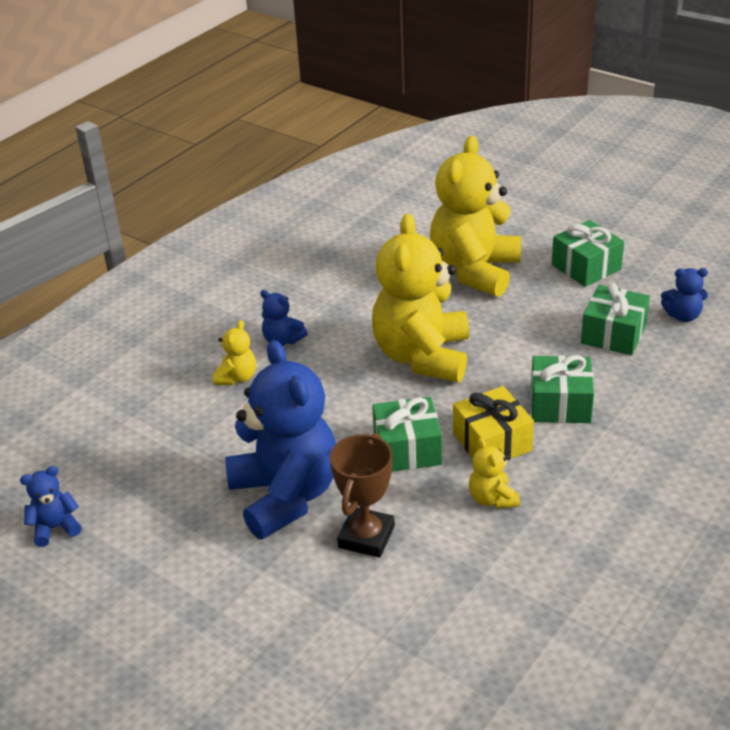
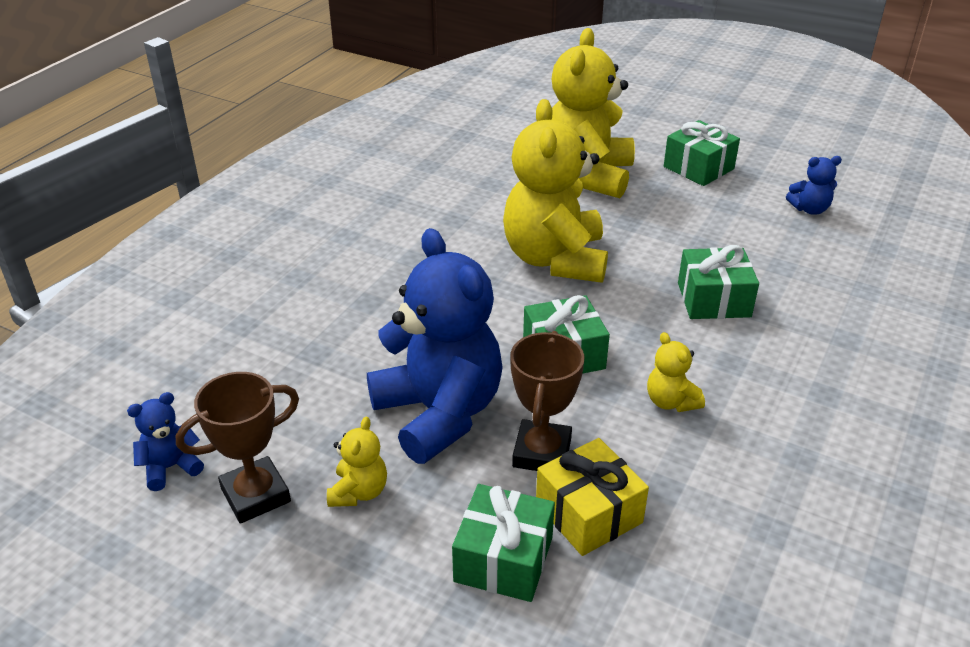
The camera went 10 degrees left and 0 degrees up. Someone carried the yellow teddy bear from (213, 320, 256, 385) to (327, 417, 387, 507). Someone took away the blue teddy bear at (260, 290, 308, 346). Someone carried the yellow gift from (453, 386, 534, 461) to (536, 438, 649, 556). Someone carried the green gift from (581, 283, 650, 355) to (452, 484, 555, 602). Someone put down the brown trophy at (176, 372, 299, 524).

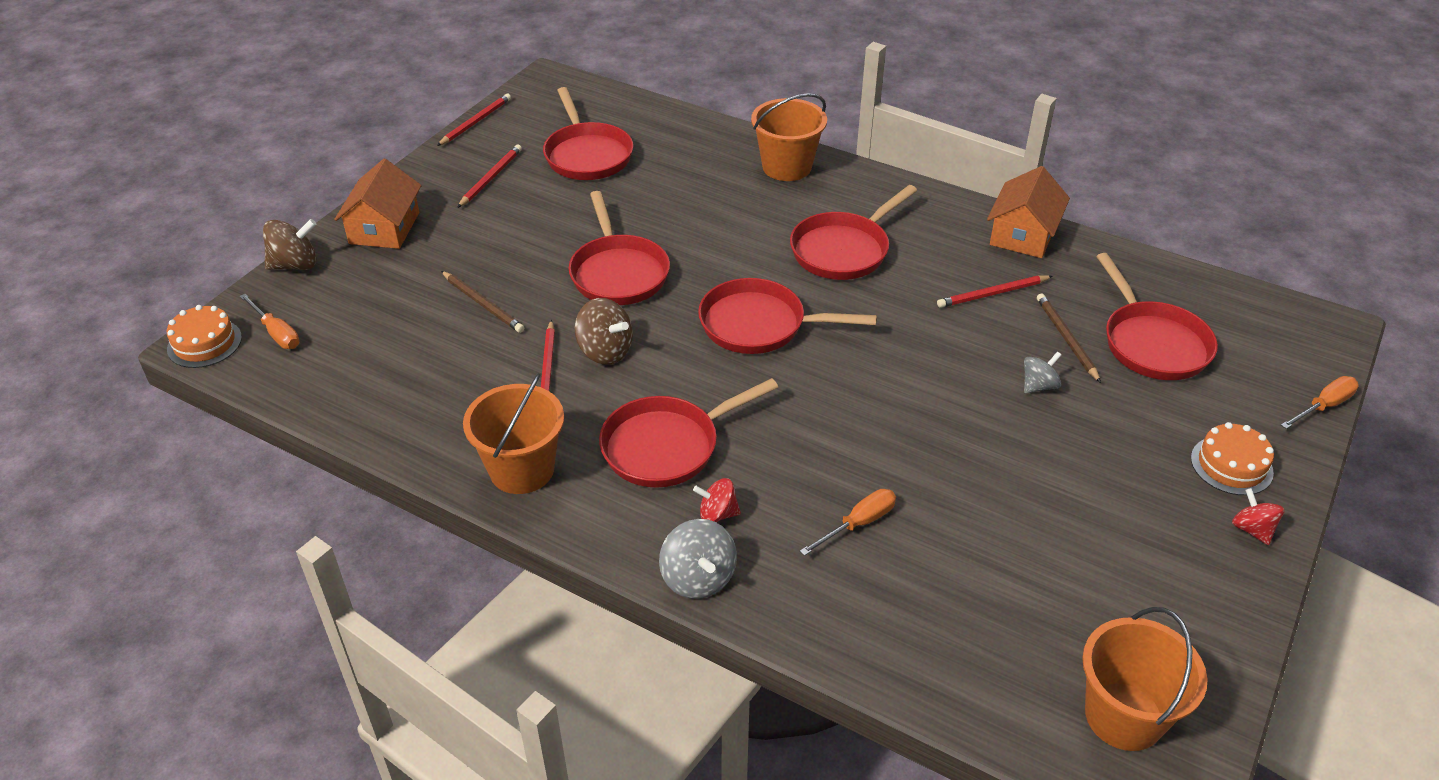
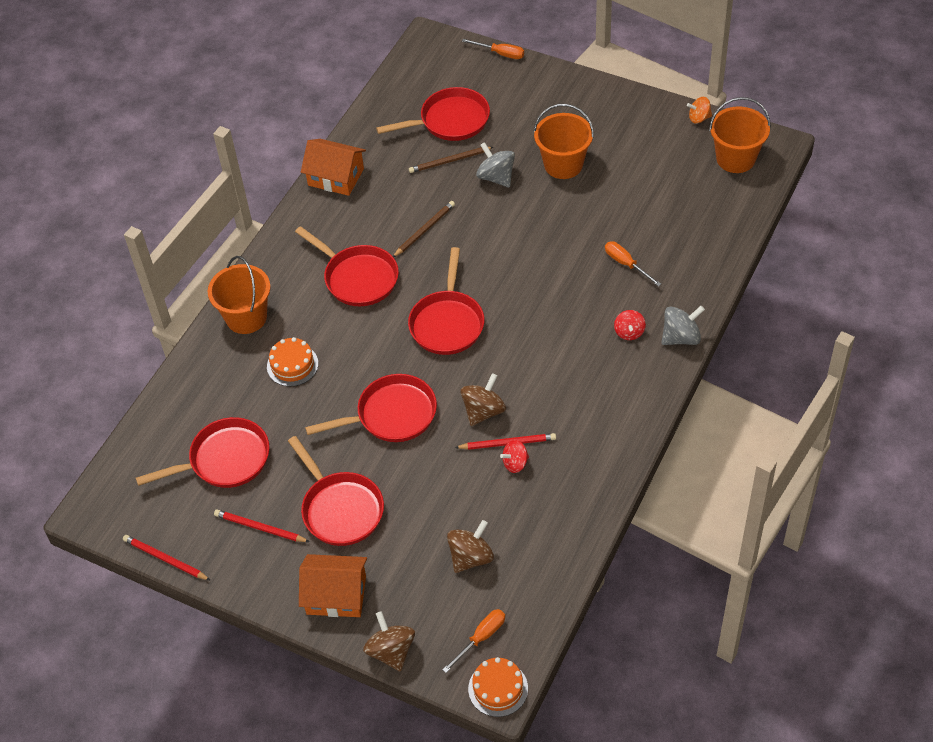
The camera went 90 degrees left and 10 degrees up. Someone carried the brown pencil from (441, 271, 524, 333) to (393, 201, 455, 257). Someone carried the orange bucket from (463, 373, 564, 494) to (533, 104, 594, 179). Someone carried the red pan from (599, 378, 778, 488) to (288, 436, 384, 546). Someone took away the red pencil at (937, 275, 1053, 308). Someone scaled the grey spinning top at (1024, 352, 1061, 394) by 1.53. Someone carried the orange cake from (1191, 422, 1274, 495) to (267, 337, 318, 387). Someone carried the red spinning top from (1232, 488, 1284, 545) to (500, 440, 529, 473). Someone rotated the orange screwdriver at (1281, 376, 1359, 429) by 150 degrees clockwise. Someone put down the brown spinning top at (447, 520, 494, 573). Someone put down the orange spinning top at (687, 97, 712, 124).

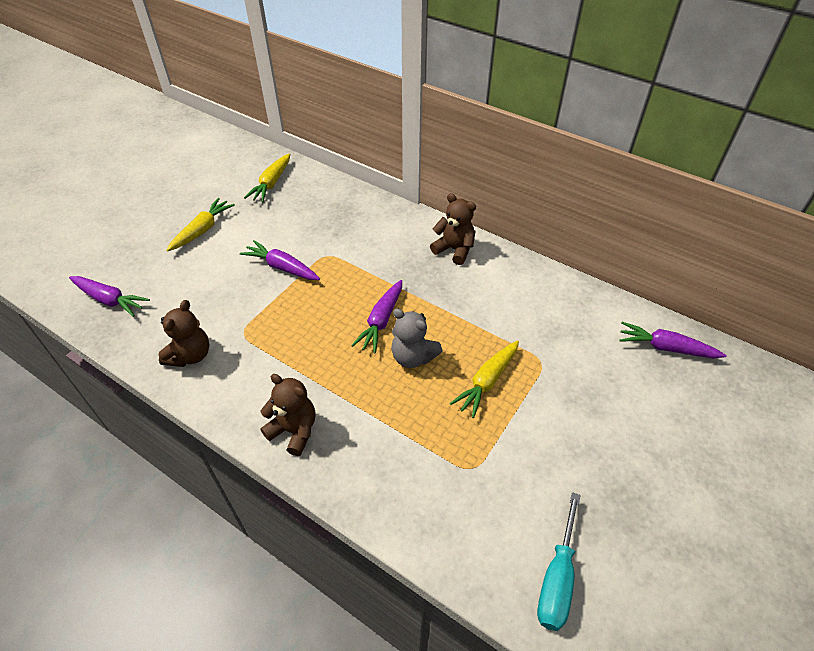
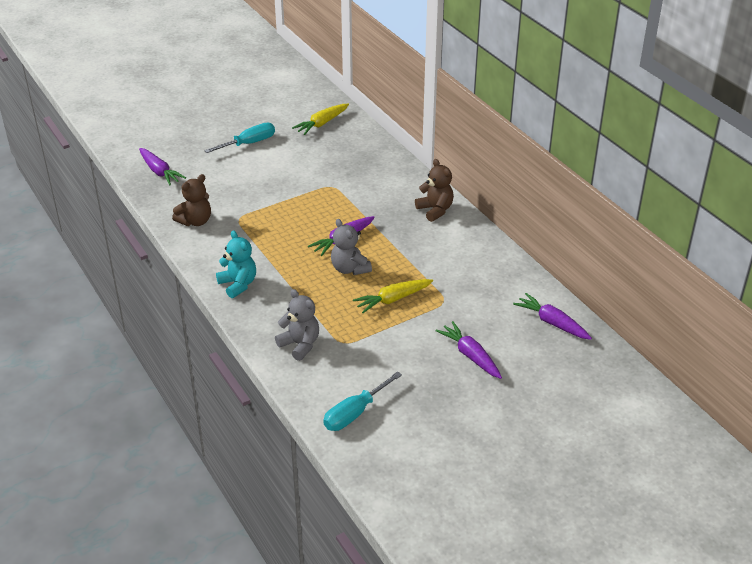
The camera went 25 degrees right and 10 degrees down. Someone swapped the yellow carrot at (167, 198, 235, 251) for the turquoise screwdriver at (204, 123, 275, 153). Someone carried the purple carrot from (240, 240, 320, 280) to (435, 321, 502, 379). Someone repainted the brown teddy bear at (260, 374, 316, 456), which became the turquoise teddy bear at (216, 230, 256, 298). Someone put down the grey teddy bear at (275, 289, 319, 361).

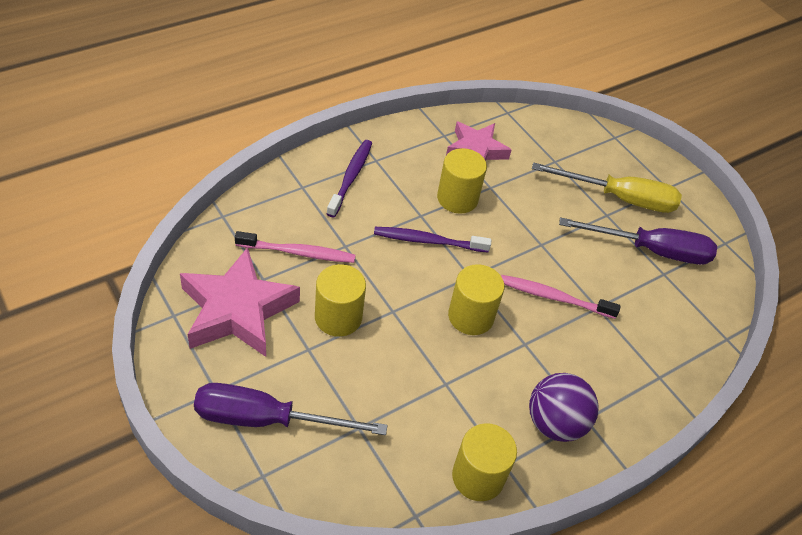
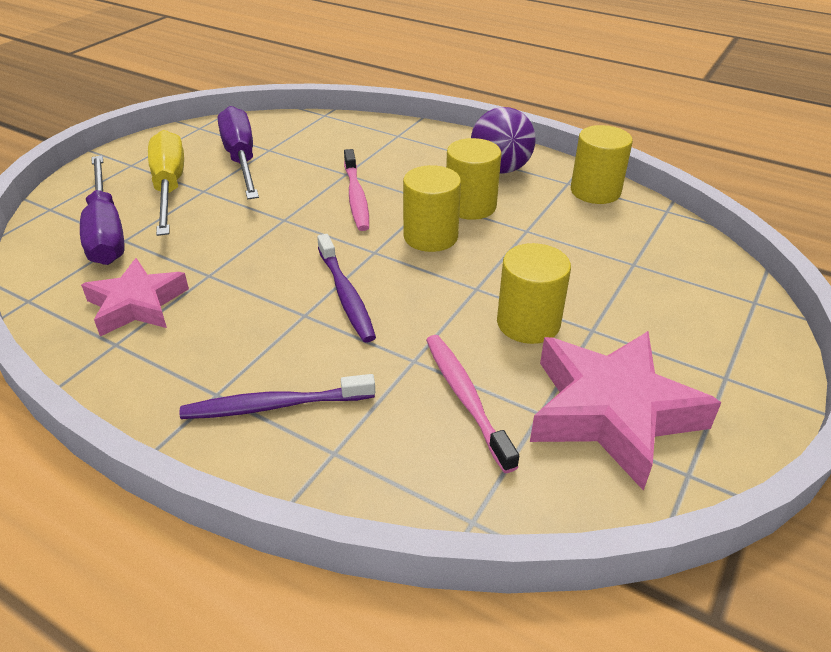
The camera went 110 degrees left and 10 degrees down. Someone carried the purple screwdriver from (194, 383, 388, 435) to (80, 156, 125, 265). Someone carried the yellow cylinder from (437, 148, 487, 214) to (446, 138, 501, 220).

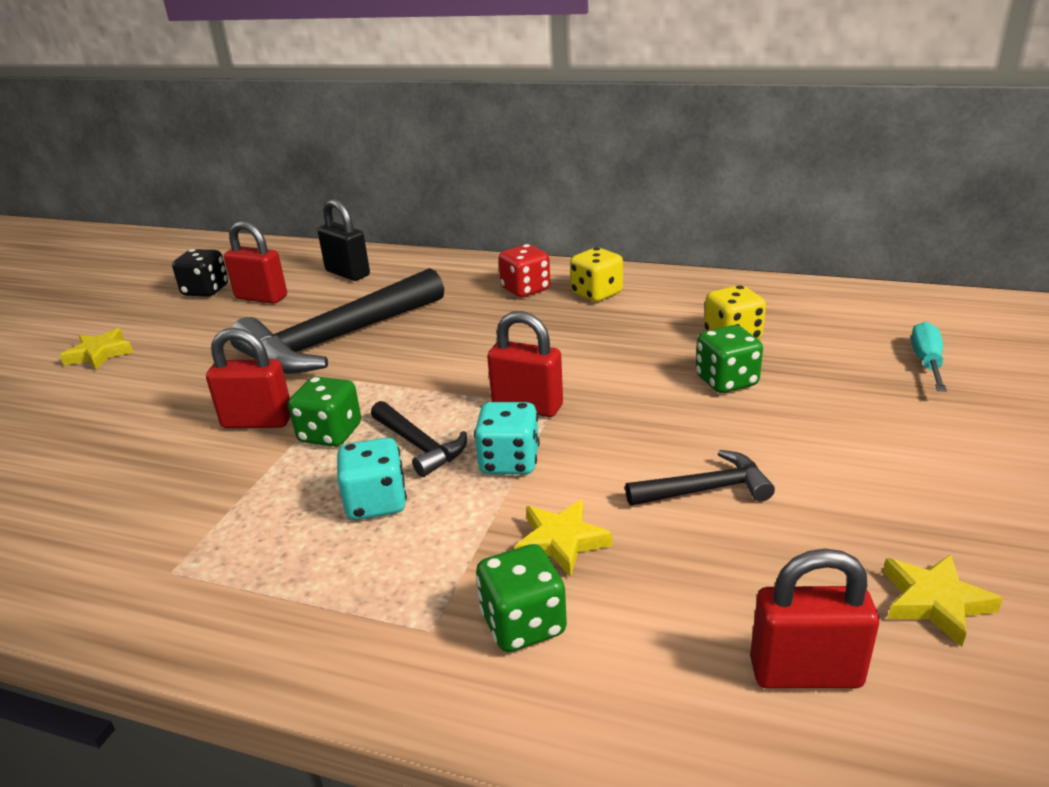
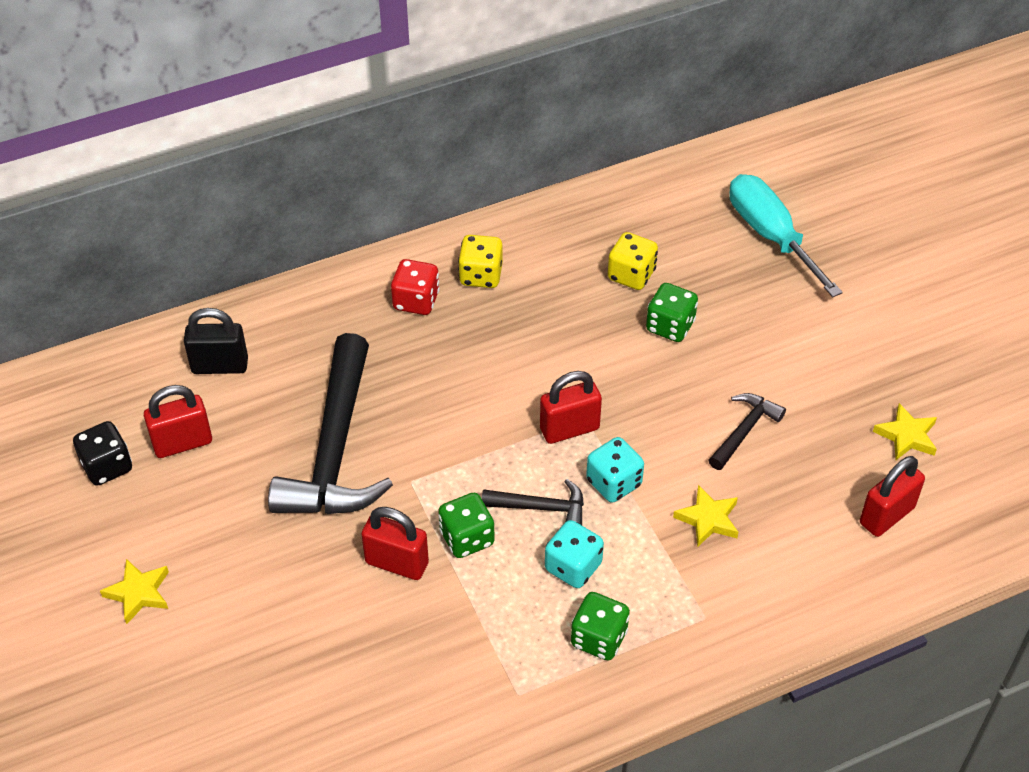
The camera went 45 degrees left and 20 degrees up. Someone rotated the red padlock at (206, 328, 291, 428) by 60 degrees clockwise. Someone carried the green dice from (476, 544, 567, 652) to (571, 592, 630, 661). Someone scaled the turquoise screwdriver at (911, 322, 947, 392) by 1.79.

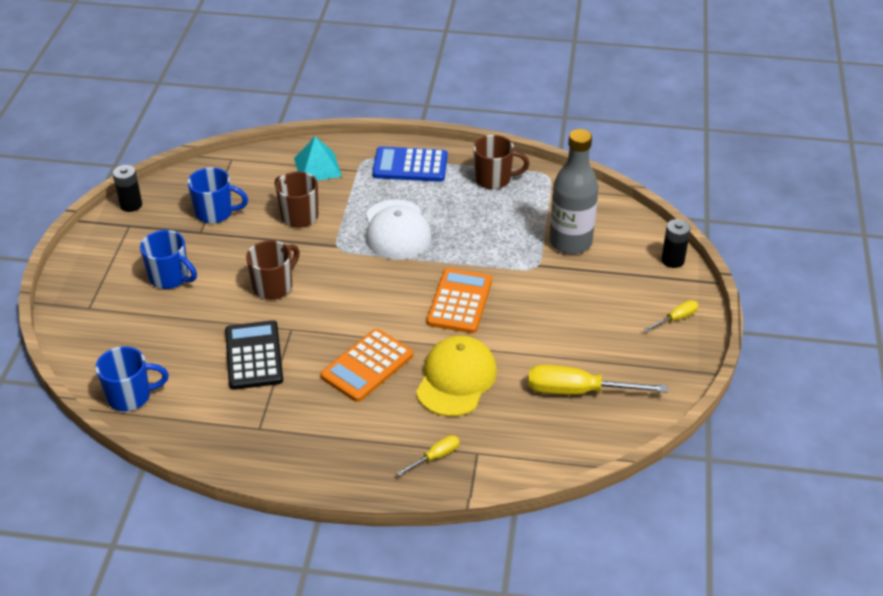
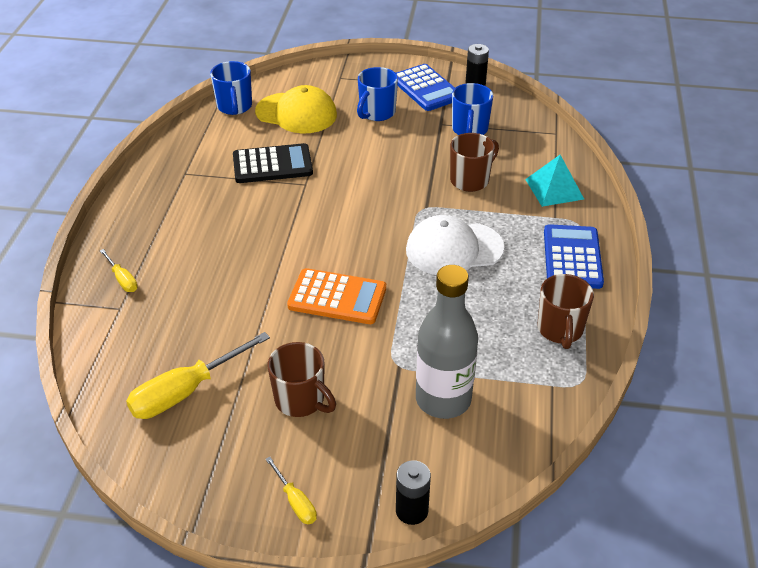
The camera went 90 degrees right and 0 degrees up. Someone carried the brown mug from (246, 240, 300, 300) to (268, 342, 336, 417). Someone took away the orange calculator at (321, 329, 413, 402). Someone carried the yellow cap from (416, 335, 497, 417) to (255, 85, 337, 133). Someone rotated the yellow screwdriver at (528, 365, 668, 395) by 135 degrees counterclockwise. Someone put down the blue calculator at (396, 64, 455, 111).

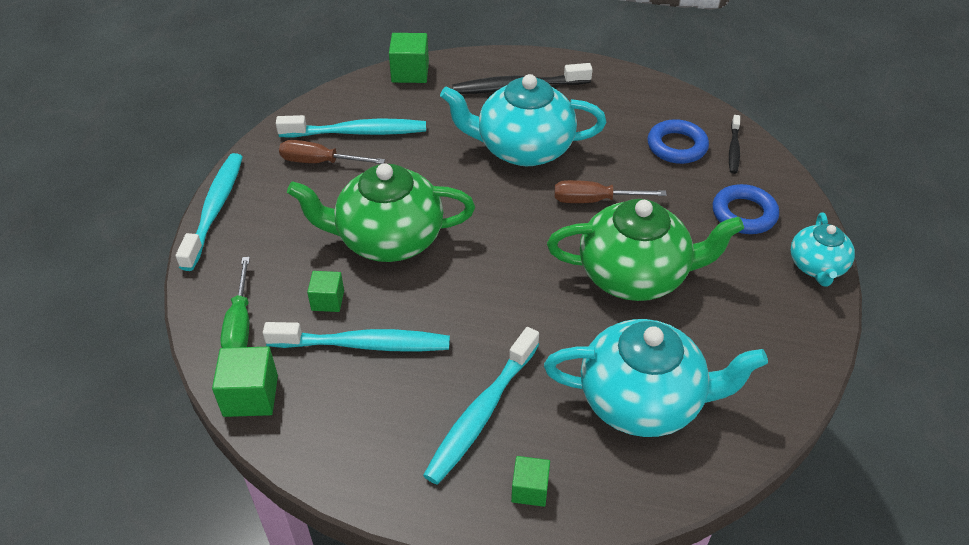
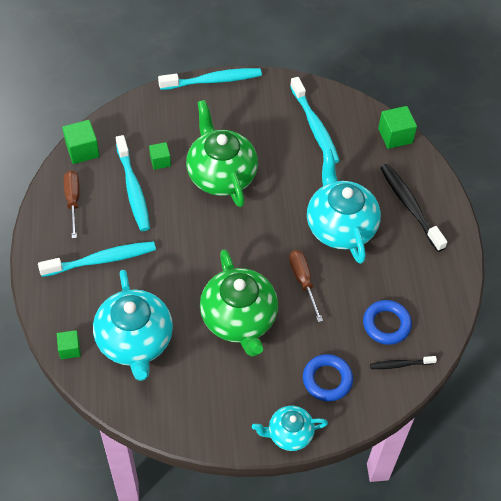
The camera went 70 degrees right and 10 degrees up. Someone took away the green screwdriver at (220, 257, 250, 348). Someone carried the brown screwdriver from (279, 140, 385, 164) to (64, 171, 80, 239). Someone rotated the turquoise toothbrush at (423, 327, 539, 484) by 150 degrees clockwise. Someone carried the green cube from (511, 456, 550, 507) to (57, 330, 81, 359).

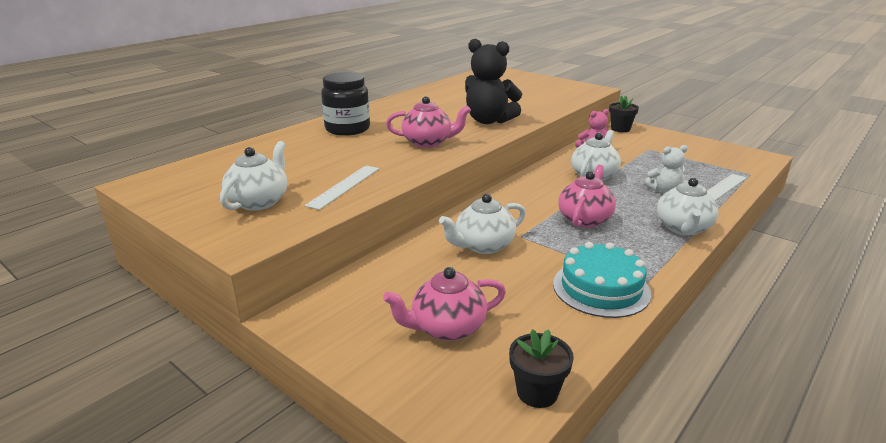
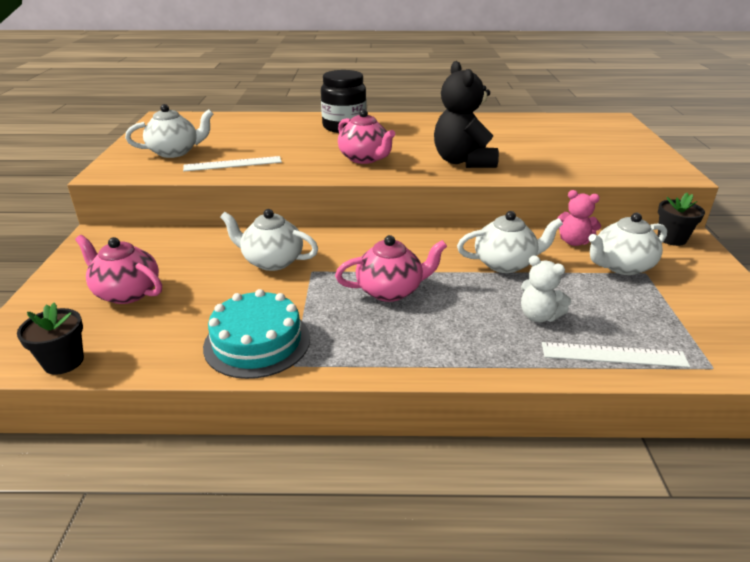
The camera went 50 degrees right and 5 degrees up. Someone carried the white teapot from (657, 178, 719, 235) to (588, 213, 667, 275).

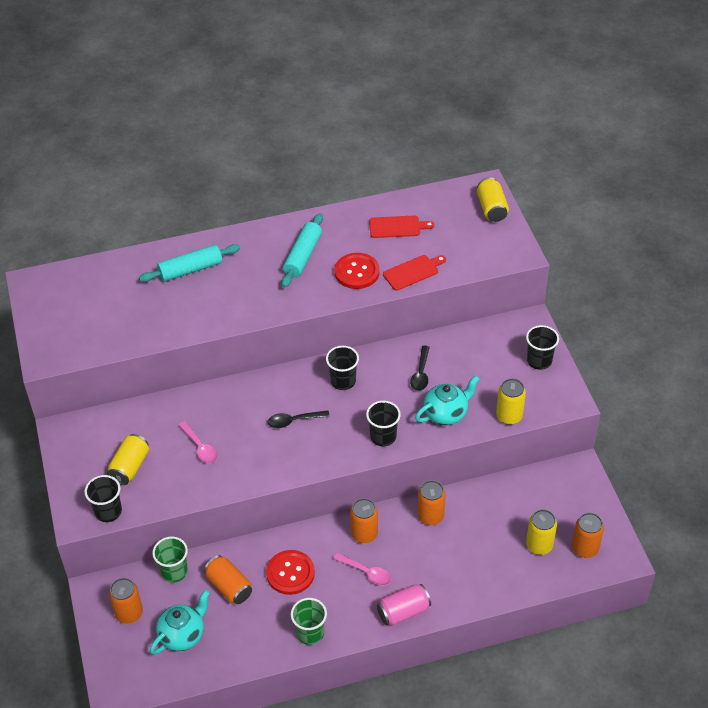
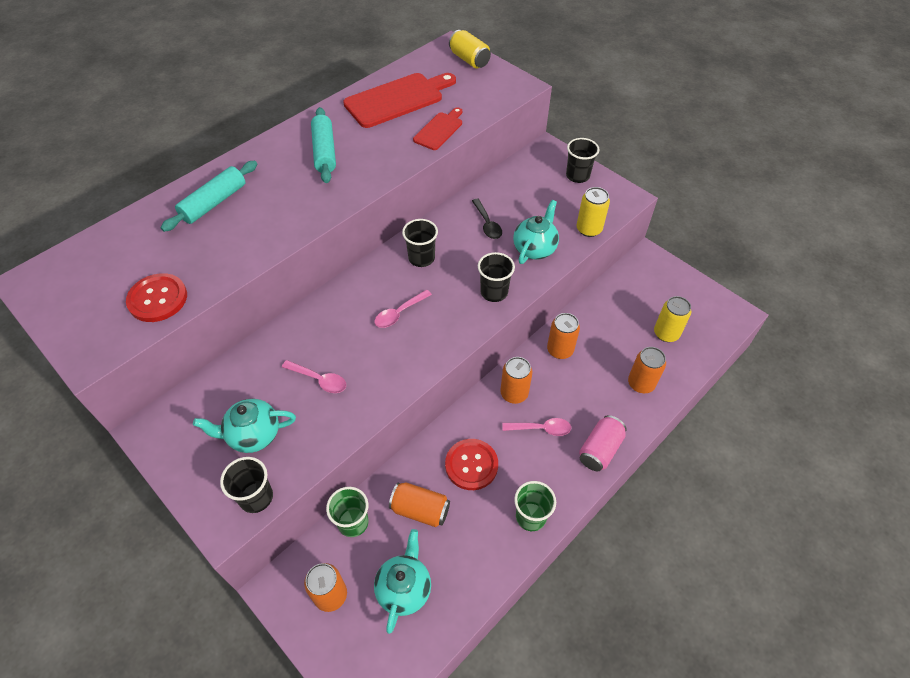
The camera went 30 degrees left and 5 degrees up. Someone swapped the yellow can at (107, 434, 149, 485) for the turquoise teapot at (193, 399, 296, 453). Someone repainted the black spoon at (268, 410, 330, 428), which became the pink spoon at (375, 290, 432, 328). Someone carried the red button from (334, 253, 380, 289) to (126, 273, 187, 322). Someone scaled the red cutting board at (369, 216, 434, 238) by 1.80. Someone carried the orange can from (572, 513, 604, 558) to (628, 347, 666, 393).

